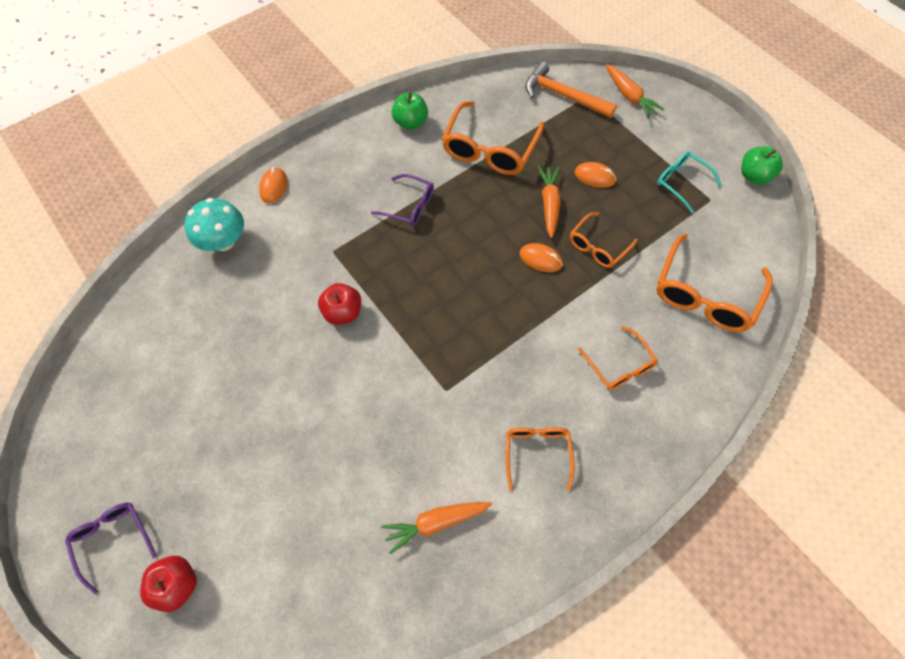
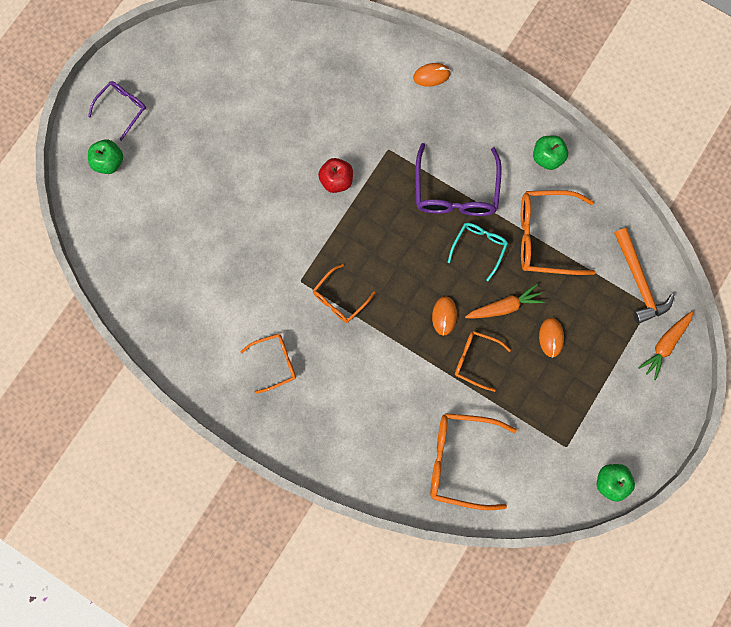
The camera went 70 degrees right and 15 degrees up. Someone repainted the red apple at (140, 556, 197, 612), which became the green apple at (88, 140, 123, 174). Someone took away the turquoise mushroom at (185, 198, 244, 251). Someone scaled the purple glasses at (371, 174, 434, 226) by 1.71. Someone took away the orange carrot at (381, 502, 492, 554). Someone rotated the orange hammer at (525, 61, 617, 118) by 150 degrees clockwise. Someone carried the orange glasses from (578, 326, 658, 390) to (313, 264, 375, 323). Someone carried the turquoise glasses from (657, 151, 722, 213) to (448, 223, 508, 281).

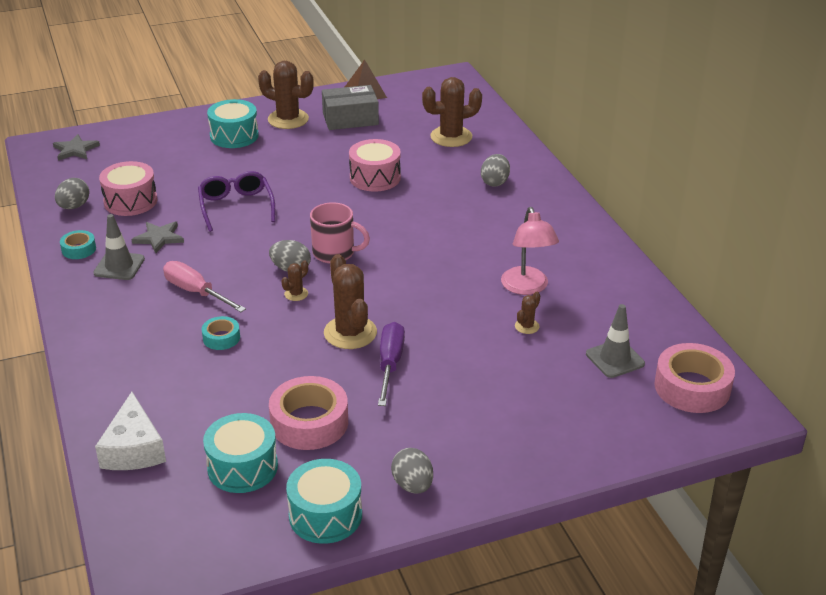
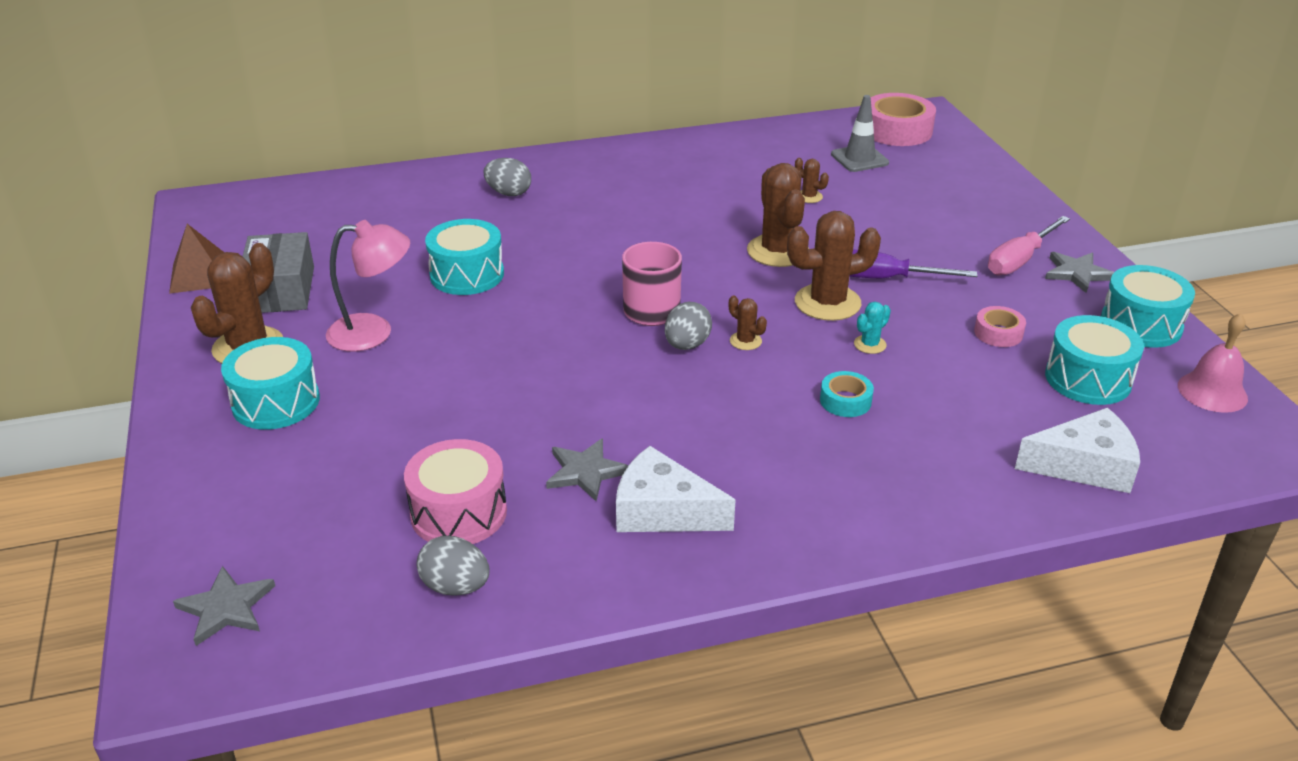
The camera went 85 degrees left and 0 degrees up. Someone took away the turquoise tape at (60, 230, 96, 259). Someone swapped the grey traffic cone at (93, 214, 145, 280) for the white cheese at (616, 446, 735, 532). Someone carried the pink screwdriver from (163, 261, 246, 312) to (988, 216, 1070, 276). Someone took away the purple glasses at (198, 171, 275, 232). Someone scaled the pink tape at (269, 376, 348, 450) by 0.52. Someone repainted the pink drum at (349, 139, 401, 192), which became the turquoise drum at (425, 219, 504, 295). Someone swapped the grey egg at (391, 448, 433, 494) for the grey star at (1045, 252, 1114, 293). Someone carried the brown cactus from (422, 77, 482, 147) to (747, 163, 809, 267). Someone carried the pink lamp from (501, 207, 559, 295) to (326, 220, 410, 352). Someone put down the turquoise cactus at (854, 302, 891, 354). Someone put down the pink bell at (1178, 313, 1248, 413).

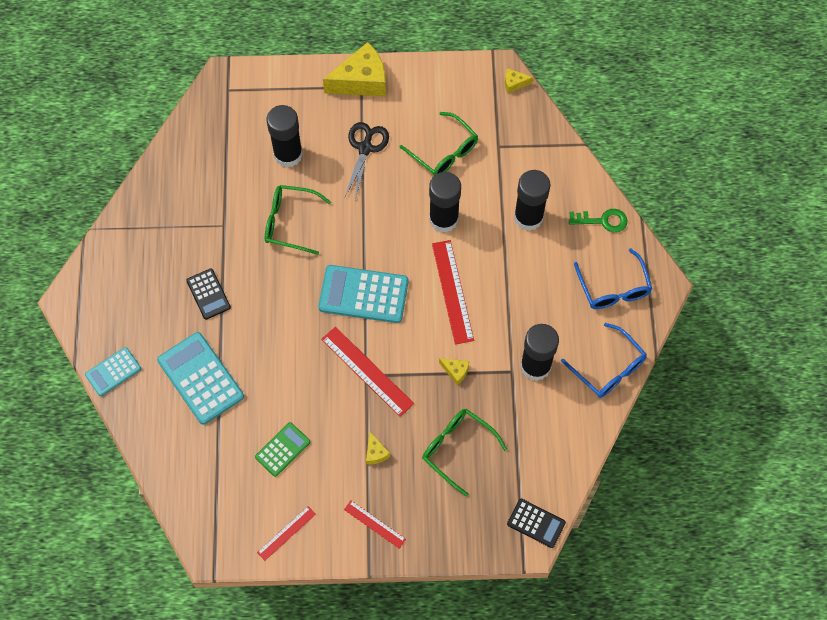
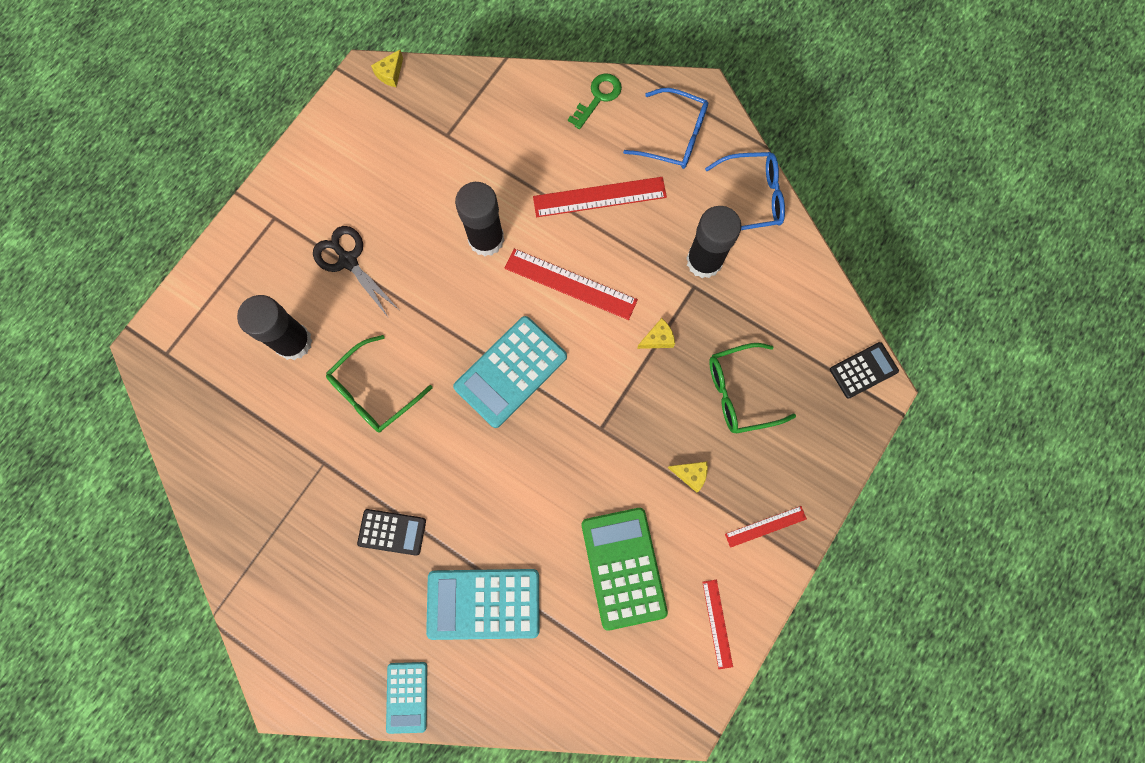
The camera went 55 degrees left and 10 degrees up. Someone scaled the green calculator at (255, 422, 310, 477) by 1.73. Someone carried the red ruler from (321, 327, 414, 417) to (533, 177, 667, 217). Someone took away the yellow cheese at (323, 42, 386, 97). Someone took away the green glasses at (399, 112, 478, 176). Someone took away the black glue stick at (514, 170, 550, 231).

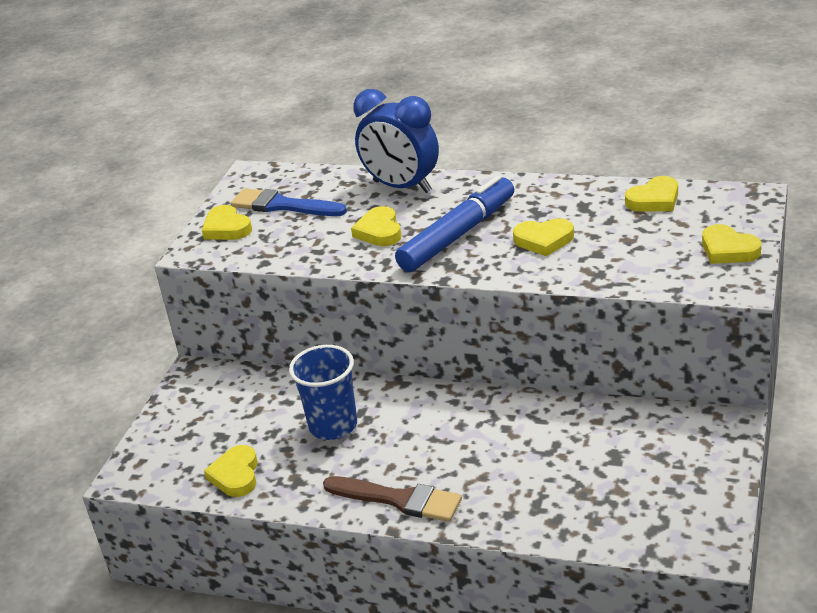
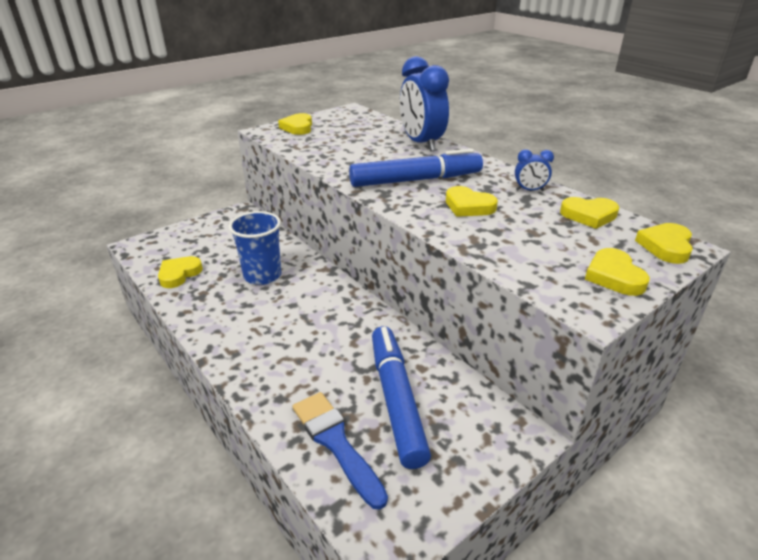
The camera went 30 degrees right and 0 degrees up. Someone carried the blue brush from (231, 188, 347, 216) to (292, 392, 388, 510). Someone took away the brown brush at (323, 476, 462, 522). Someone carried the yellow heart from (351, 206, 401, 246) to (635, 223, 693, 264). Someone put down the blue marker at (372, 326, 431, 469). Someone put down the blue clock at (515, 149, 554, 191).

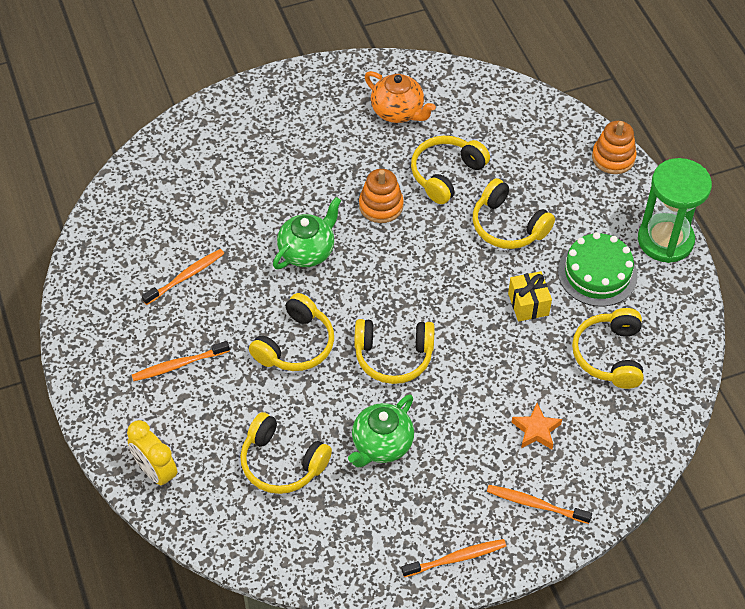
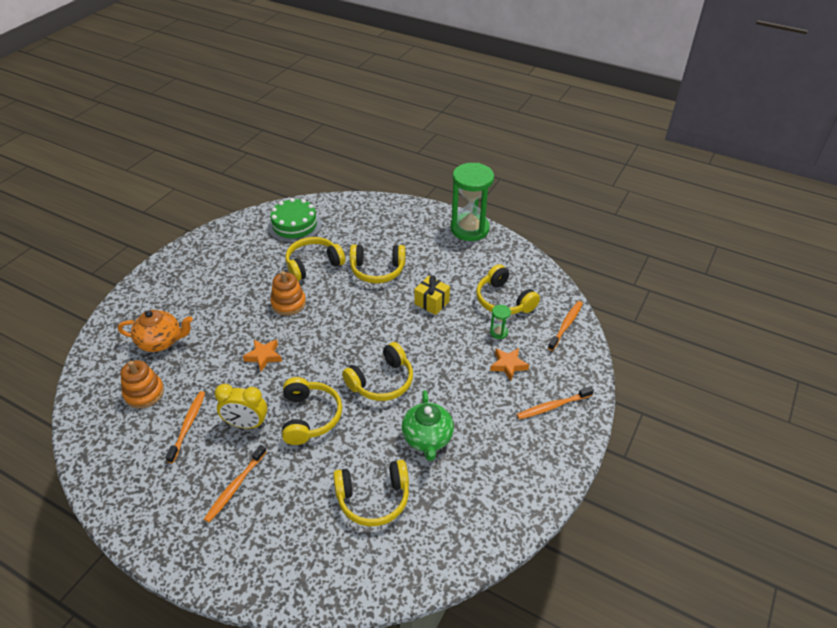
The camera went 40 degrees left and 10 degrees down. Someone carried the yellow clock from (127, 420, 177, 488) to (215, 384, 267, 429). Someone swapped the green teapot at (273, 197, 341, 269) for the orange star at (243, 340, 282, 371). Someone carried the orange teapot from (365, 71, 436, 123) to (118, 310, 193, 352). Someone carried the orange toothbrush from (402, 539, 506, 577) to (548, 301, 583, 351). Someone rotated the yellow headphones at (411, 136, 490, 204) by 60 degrees clockwise. Someone carried the green cake from (558, 232, 638, 306) to (268, 198, 322, 243). Someone carried the orange stacking toy from (592, 121, 637, 174) to (120, 360, 164, 409). Someone put down the green hourglass at (490, 305, 511, 339).

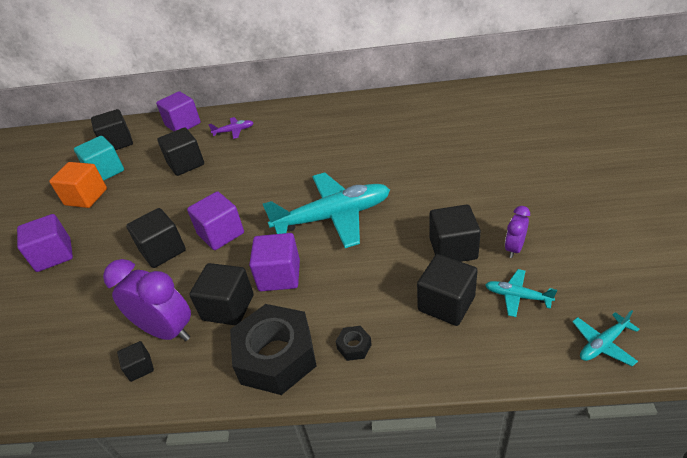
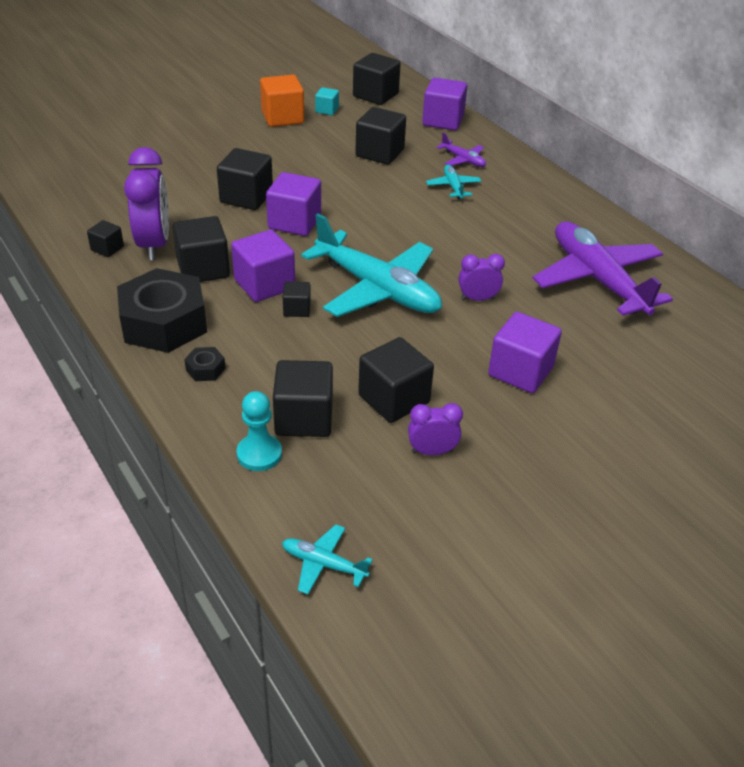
The camera went 50 degrees right and 0 degrees up. Someone carried the purple cube from (17, 214, 73, 272) to (488, 312, 562, 393). Someone scaled the turquoise cube at (74, 136, 124, 181) by 0.54. Someone carried the turquoise plane from (485, 269, 557, 317) to (426, 165, 481, 199). Someone put down the turquoise pawn at (236, 391, 282, 471). Someone put down the black cube at (283, 281, 311, 317). Someone put down the purple clock at (459, 254, 505, 301). Someone put down the purple plane at (533, 221, 673, 316).

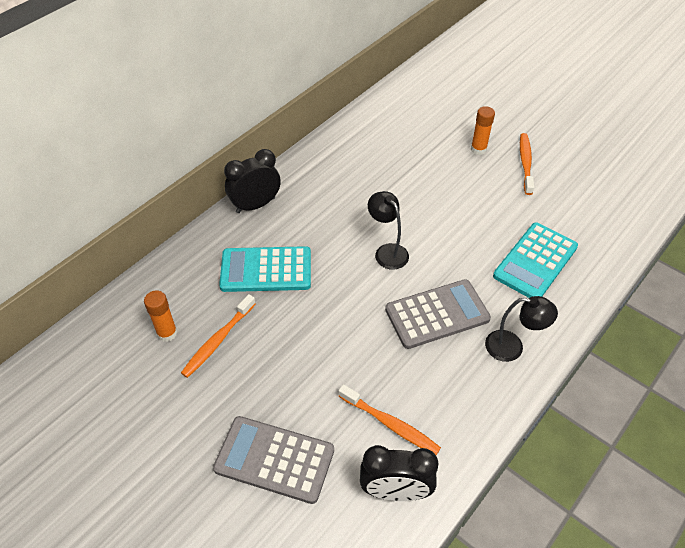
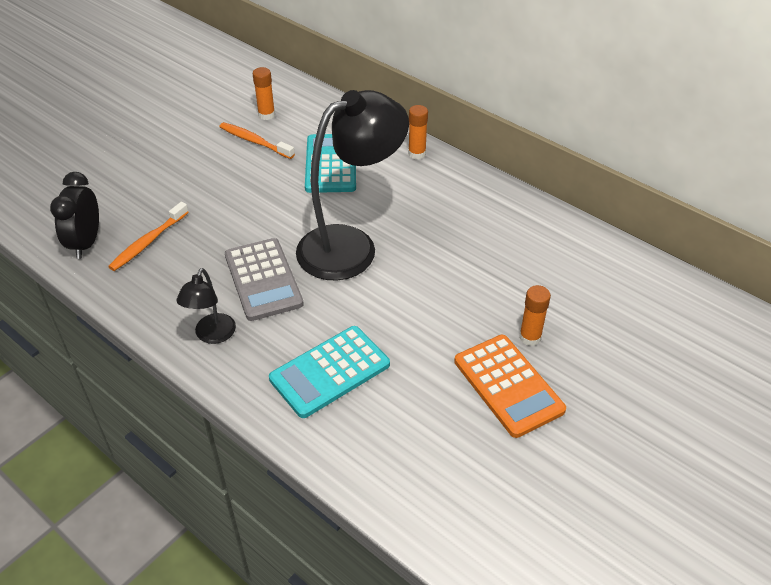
The camera went 90 degrees right and 5 degrees down. Someone took away the grey calculator at (213, 416, 334, 504). Someone swapped the black clock at (224, 149, 281, 213) for the orange glue stick at (408, 105, 428, 159). Someone scaled the black lamp at (368, 191, 409, 270) by 2.15. Someone rotated the turquoise calculator at (493, 222, 578, 298) by 75 degrees counterclockwise. Someone swapped the orange toothbrush at (520, 133, 534, 195) for the orange calculator at (454, 335, 566, 438).

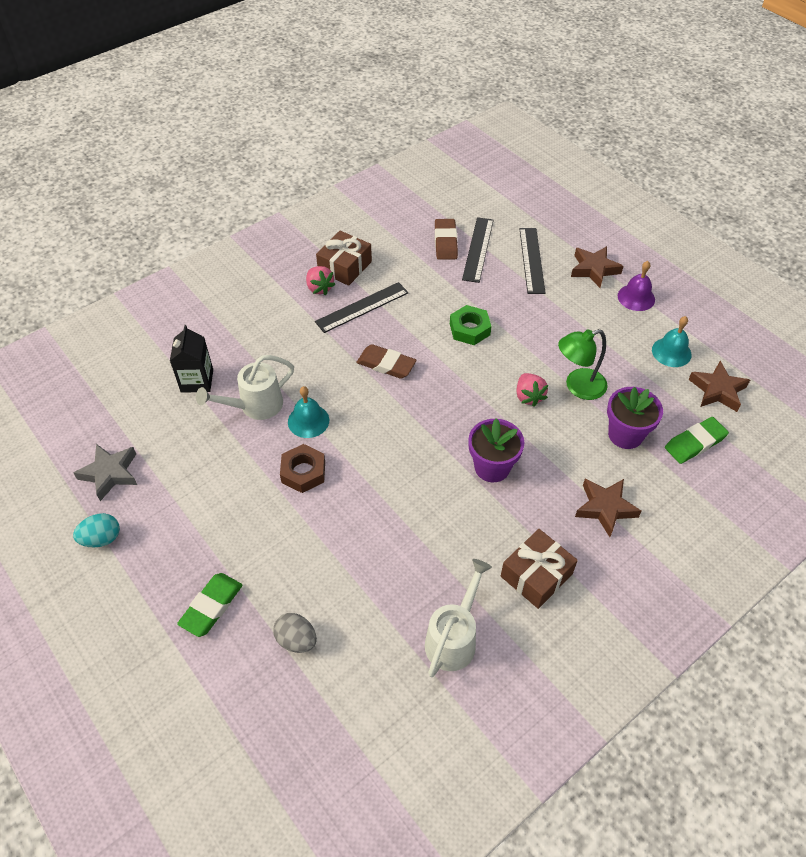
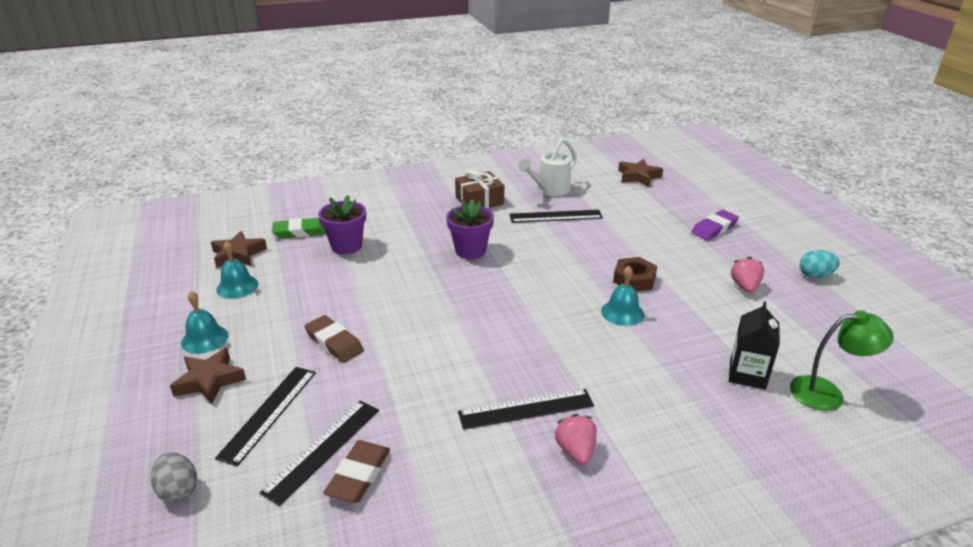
The camera went 160 degrees left and 20 degrees down. Someone took away the grey star at (73, 444, 137, 501). Someone repainted the green eraser at (177, 573, 243, 637), which became the purple eraser at (691, 210, 739, 240). Someone took away the white watering can at (196, 355, 294, 420). Someone carried the grey egg from (273, 613, 317, 653) to (151, 452, 197, 503). Someone took away the brown gift at (316, 231, 372, 286). Someone carried the brown eraser from (356, 344, 417, 379) to (304, 315, 364, 363). Someone took away the green nut at (450, 305, 491, 345). Someone carried the pink strawberry from (516, 373, 548, 407) to (731, 256, 764, 293). Someone carried the green lamp from (558, 329, 608, 400) to (790, 310, 894, 411). Someone carried the brown star from (575, 479, 642, 537) to (618, 159, 663, 187). Someone repainted the purple bell at (618, 261, 655, 311), which became the turquoise bell at (181, 291, 228, 354). Someone put down the black ruler at (510, 210, 603, 223).

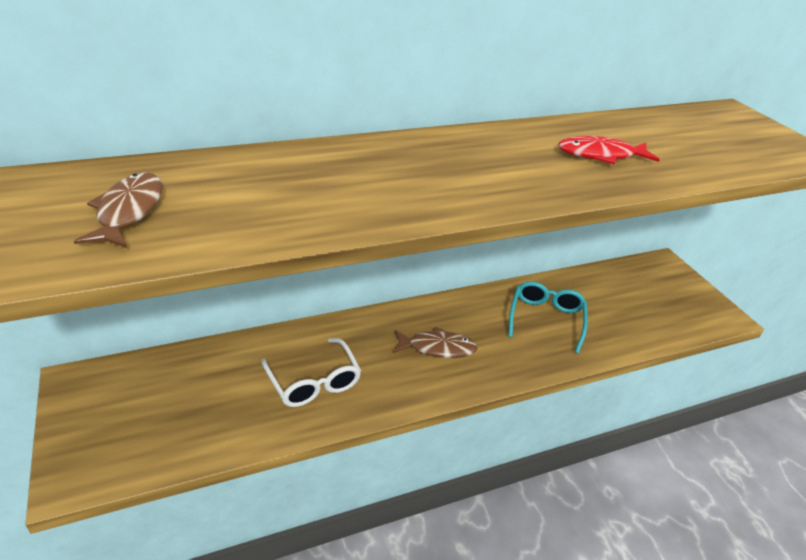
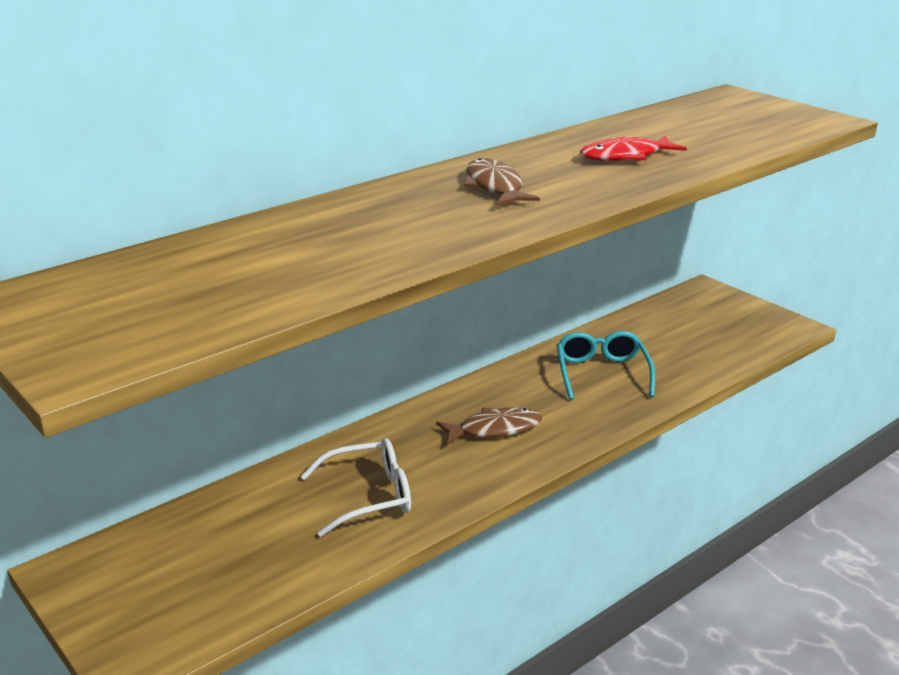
The camera went 15 degrees left and 10 degrees down. Someone carried the brown fish from (74, 172, 163, 248) to (464, 158, 540, 206). Someone rotated the white glasses at (261, 338, 361, 407) by 60 degrees counterclockwise.

